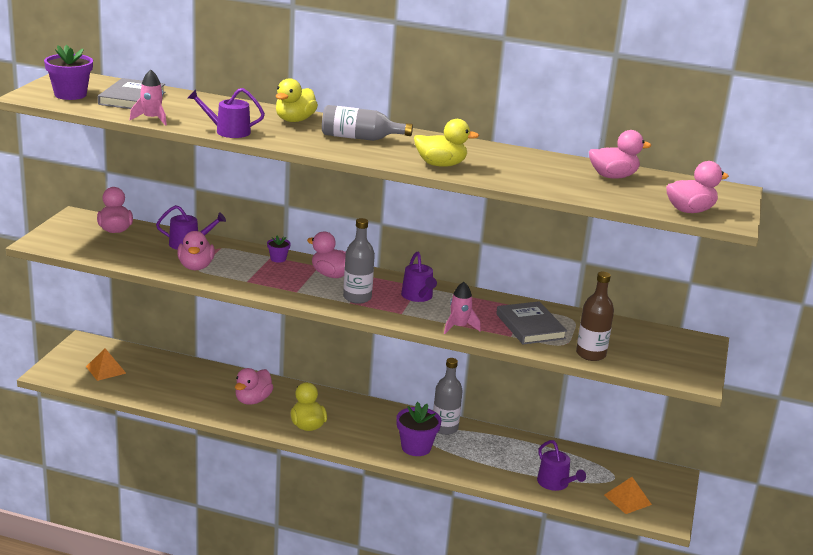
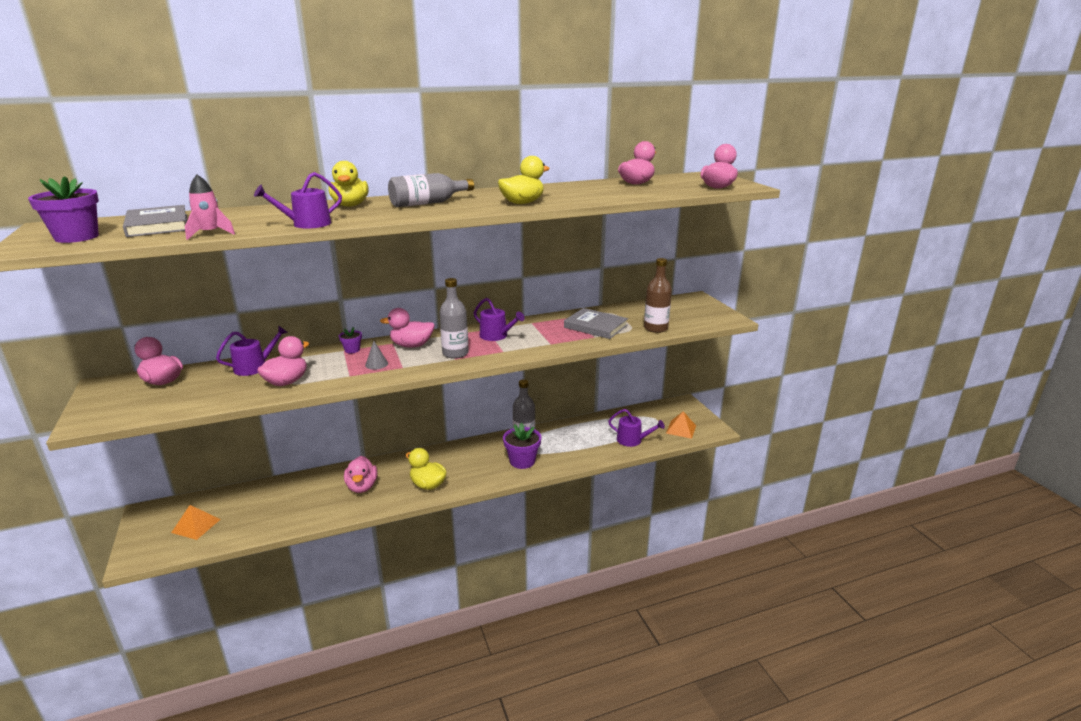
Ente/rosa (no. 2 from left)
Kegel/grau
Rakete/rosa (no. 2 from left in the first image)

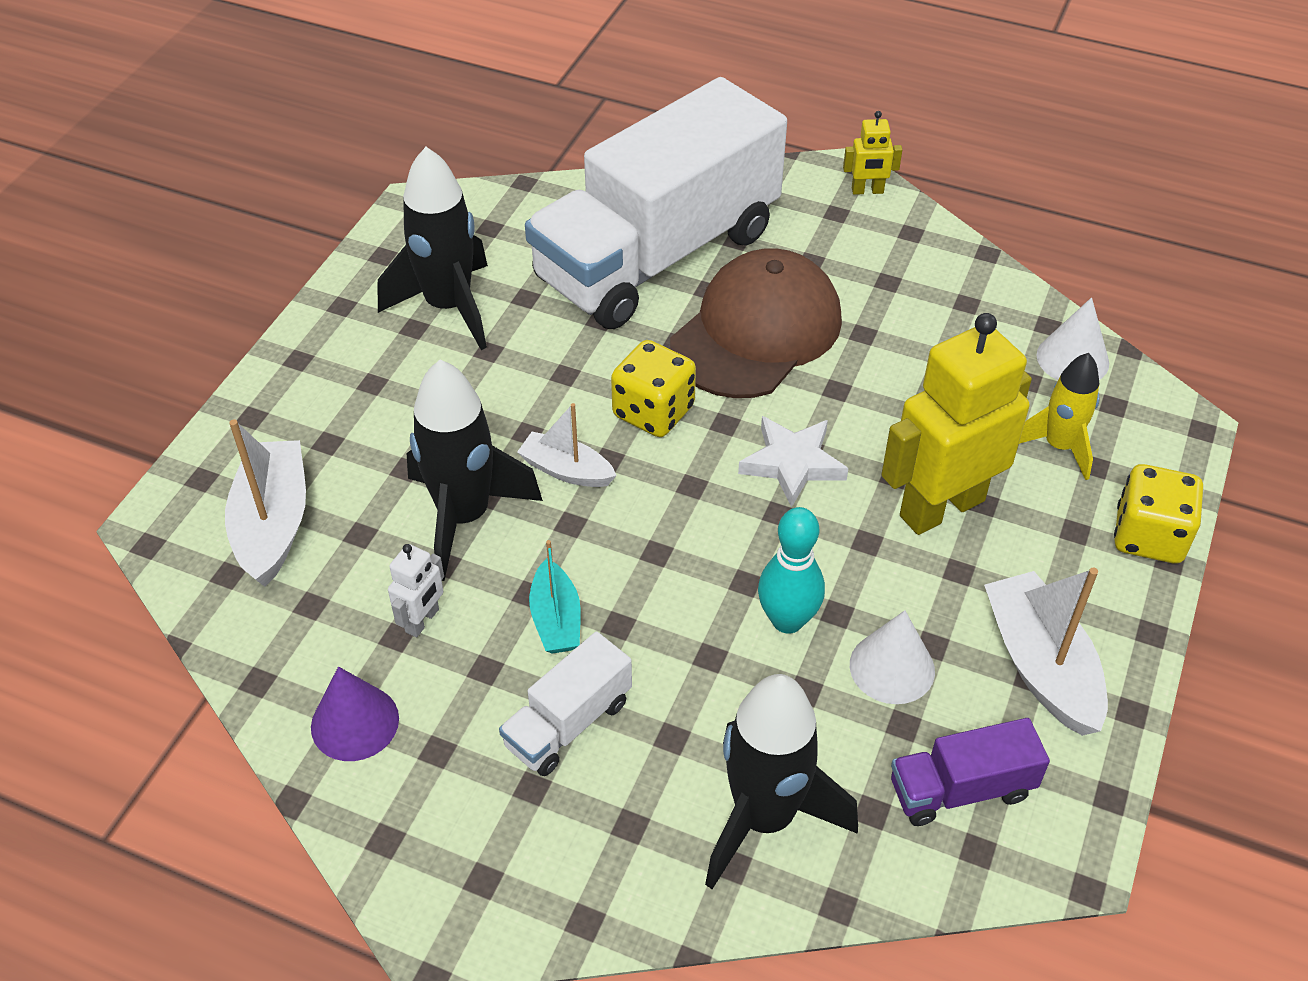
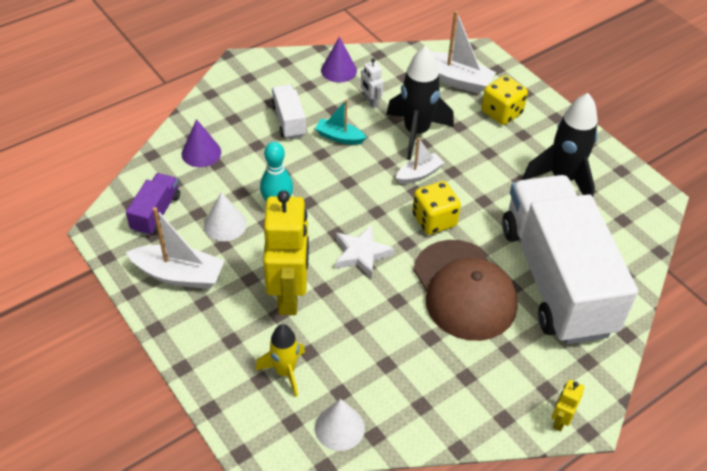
Kegel/lila (no. 1 from left)
Spielwürfel/gelb (no. 2 from left)

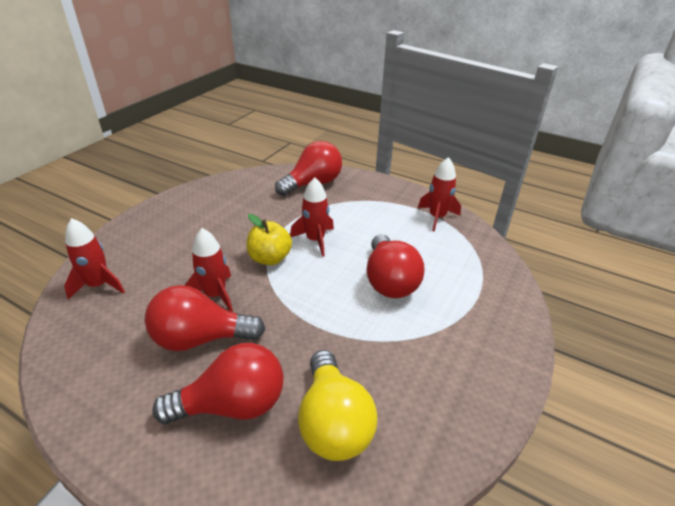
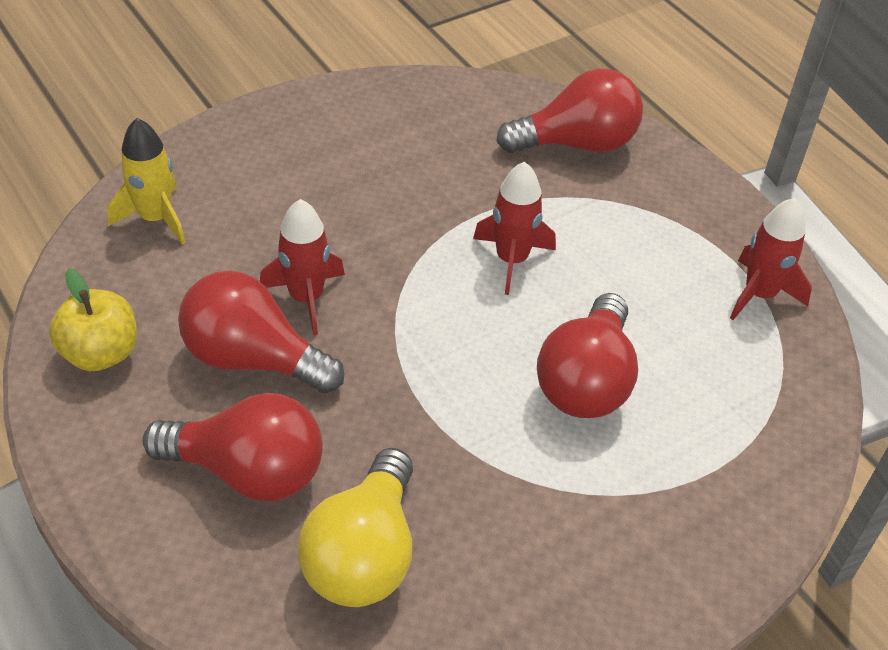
Apfel/gelb
Rakete/gelb

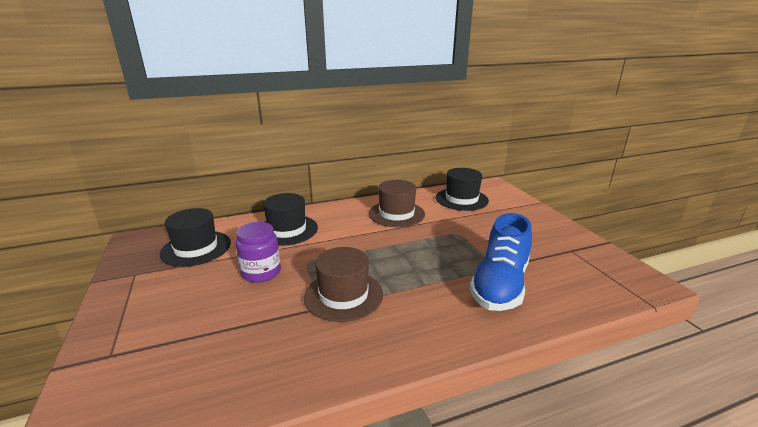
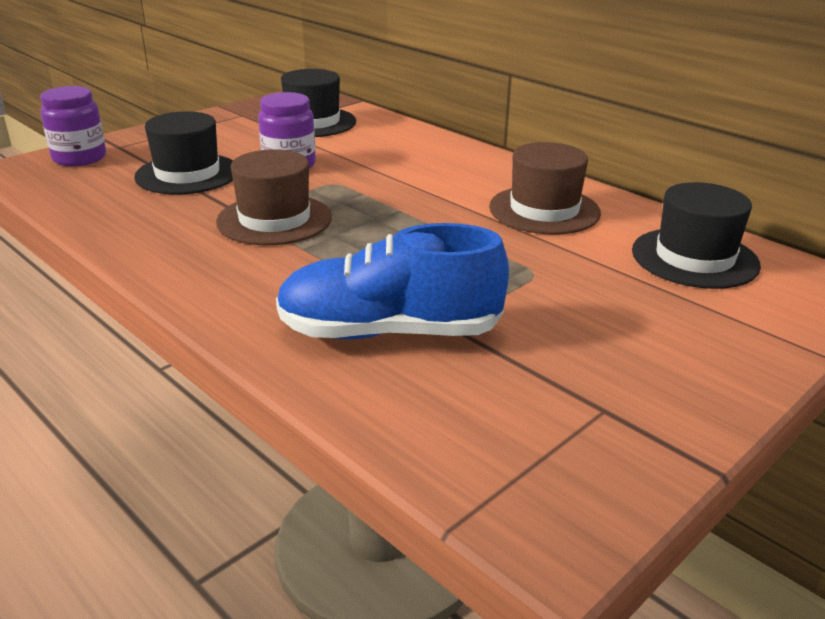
Einmachglas/lila (no. 1 from left)
Hut/schwarz (no. 1 from left)

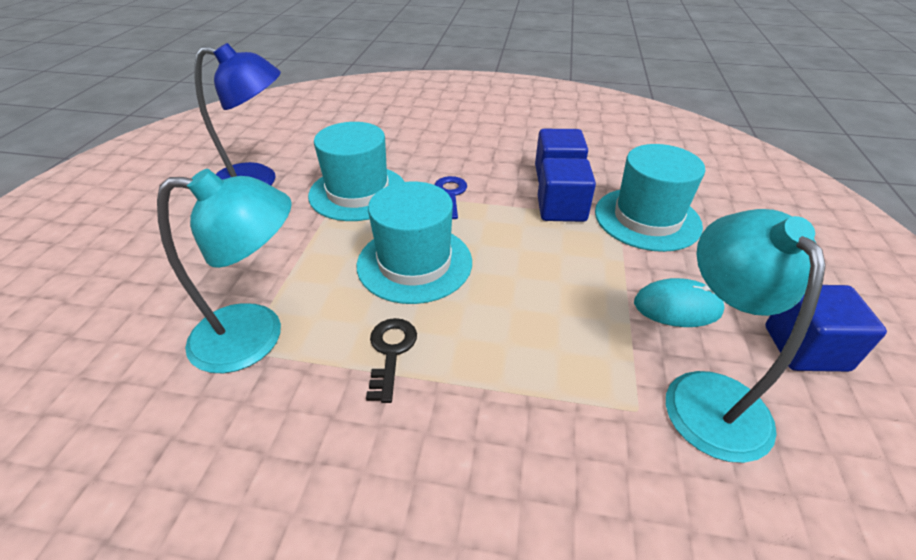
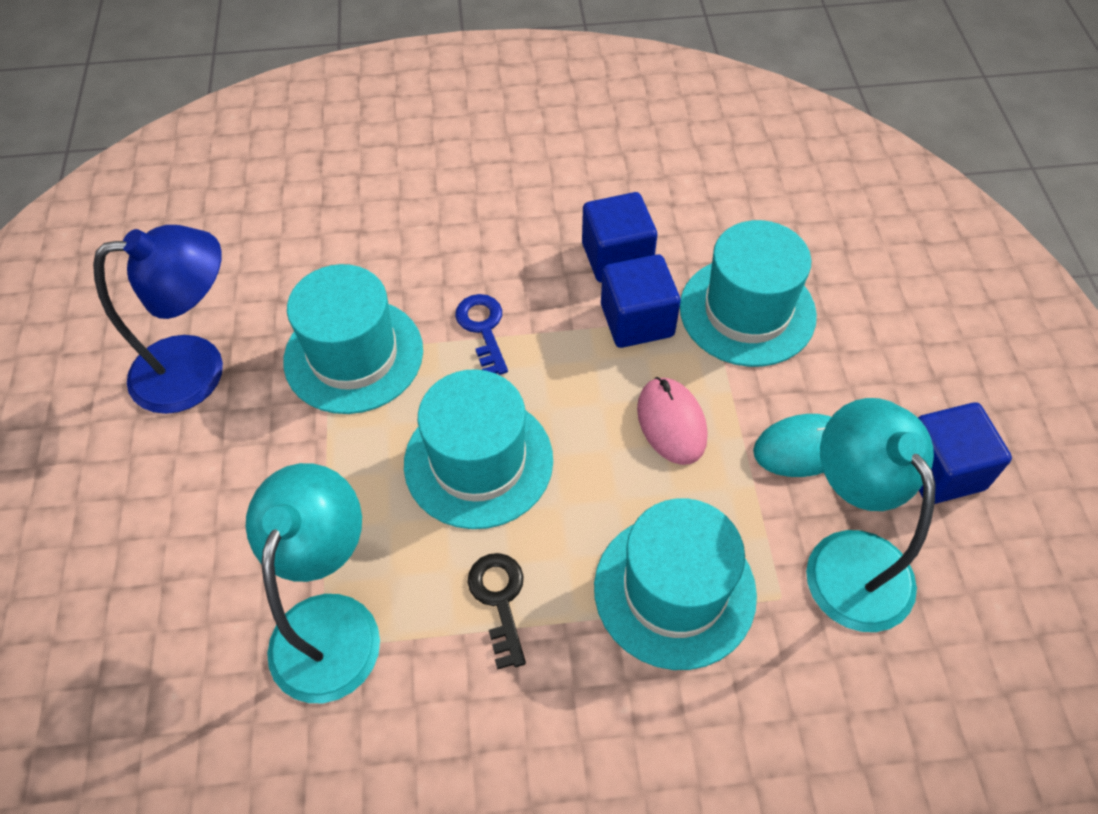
Lampe/türkis (no. 1 from left)
Hut/türkis (no. 3 from left)
Computermaus/rosa

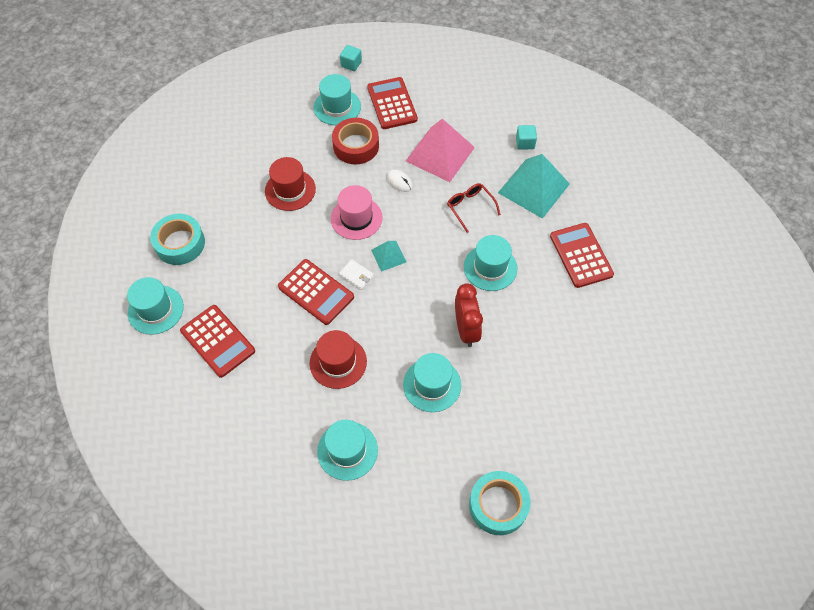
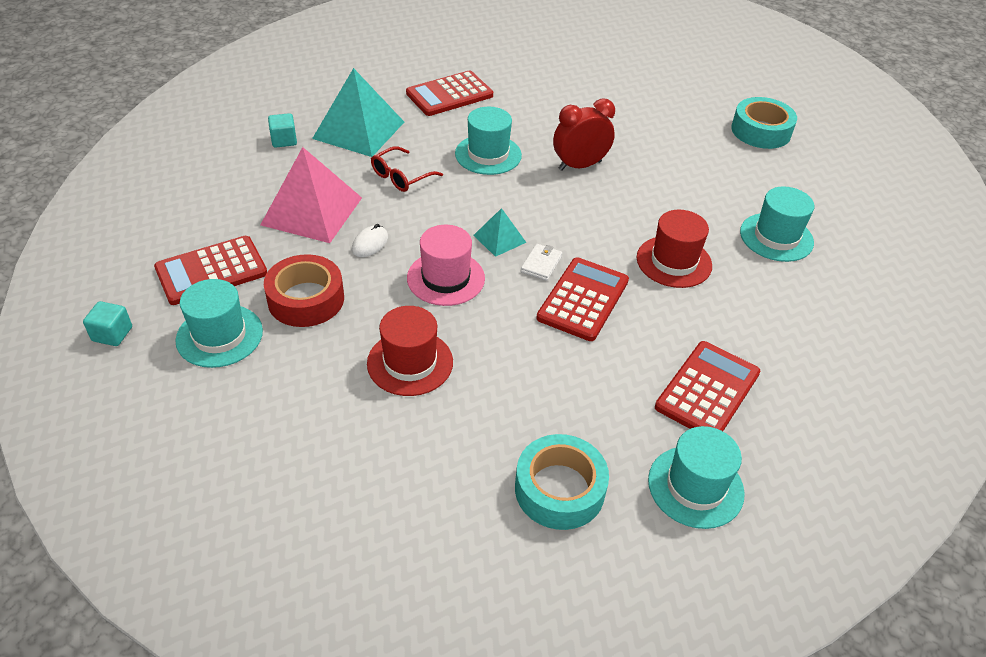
Hut/türkis (no. 4 from left in the first image)

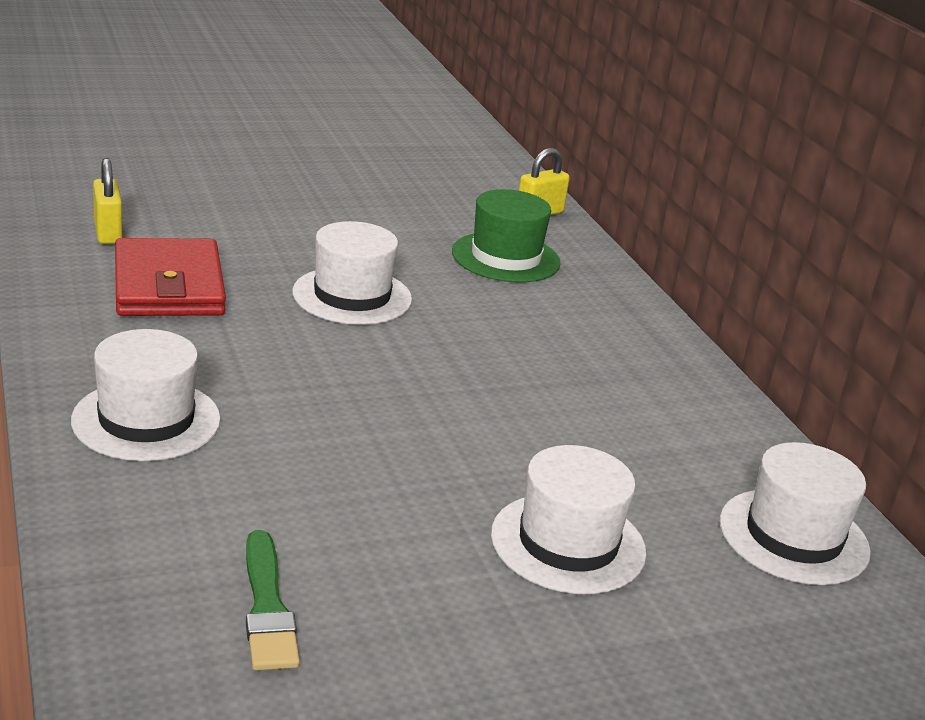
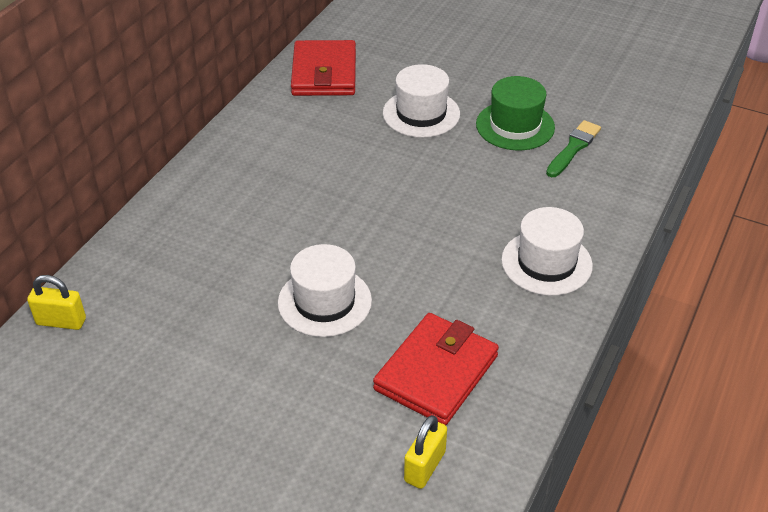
Geldbörse/rot (no. 1 from left)
Hut/grün

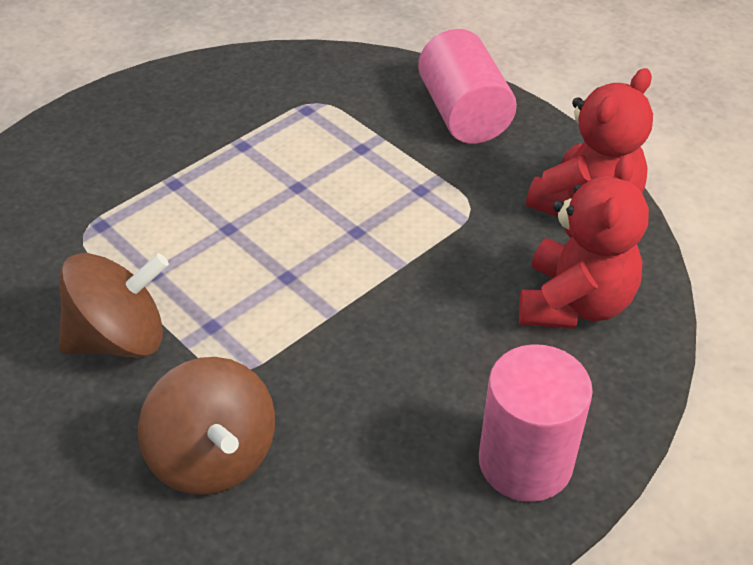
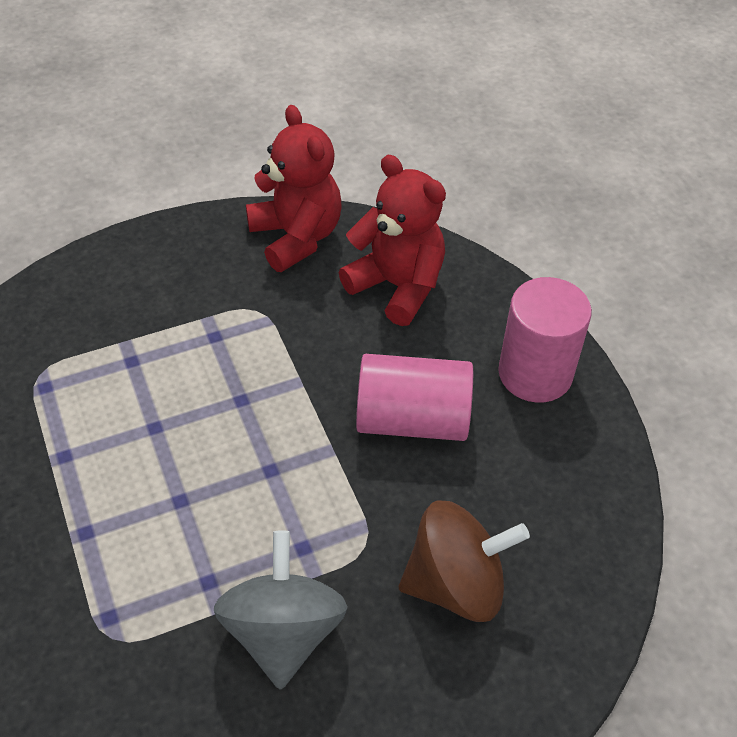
Kreisel/grau
Vollzylinder/rosa (no. 1 from left)

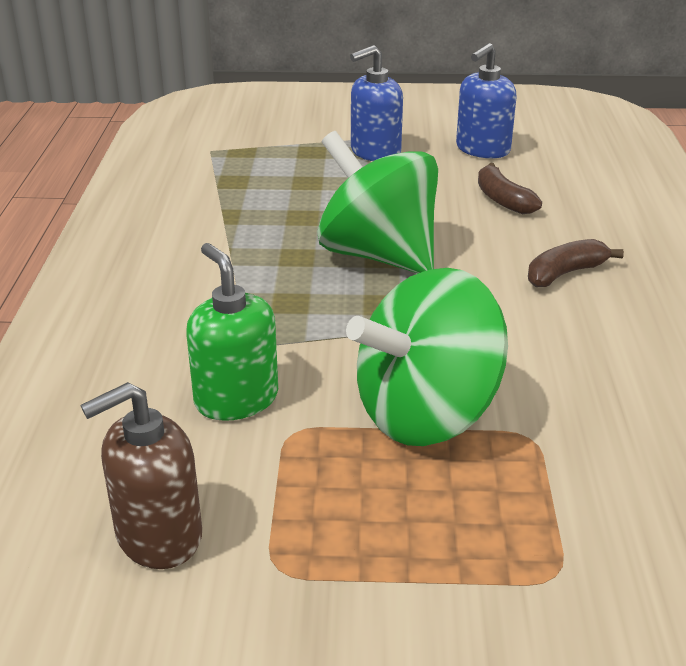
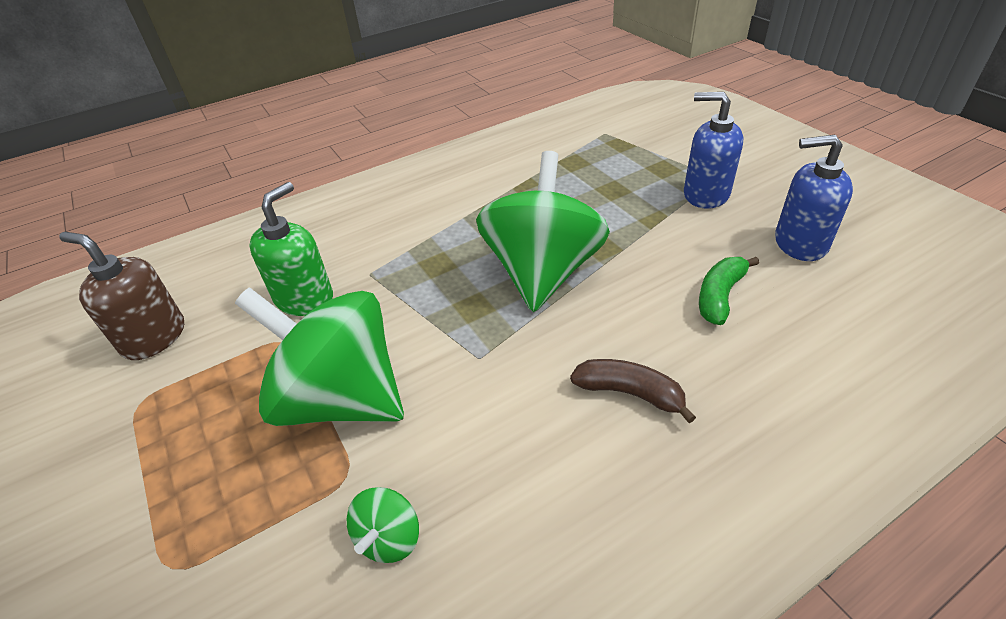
Kreisel/grün (no. 2 from left)
Banane/grün

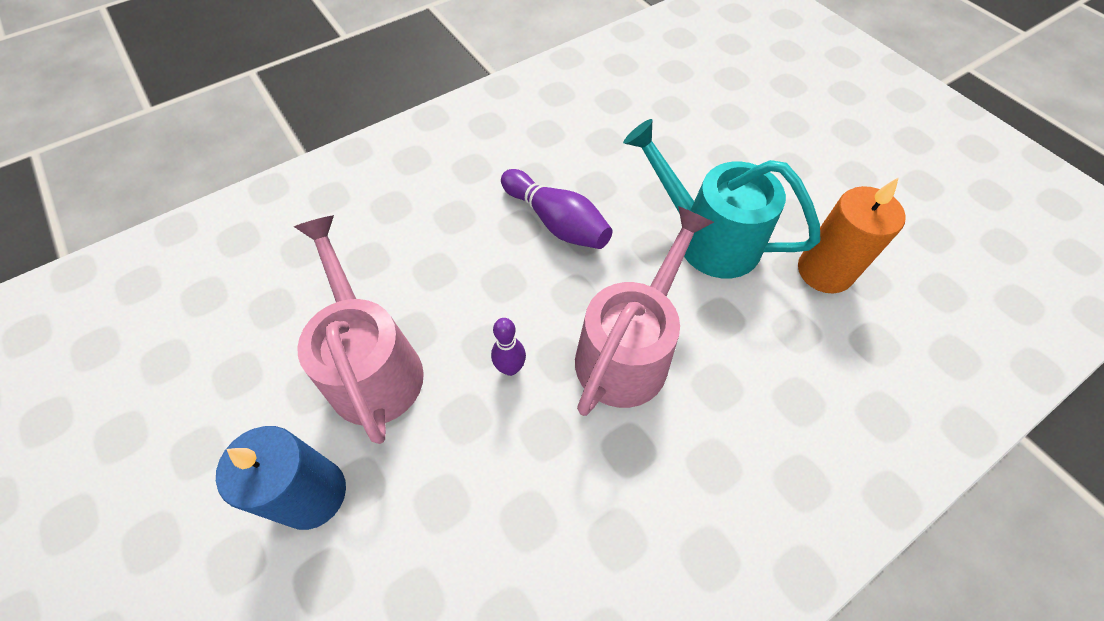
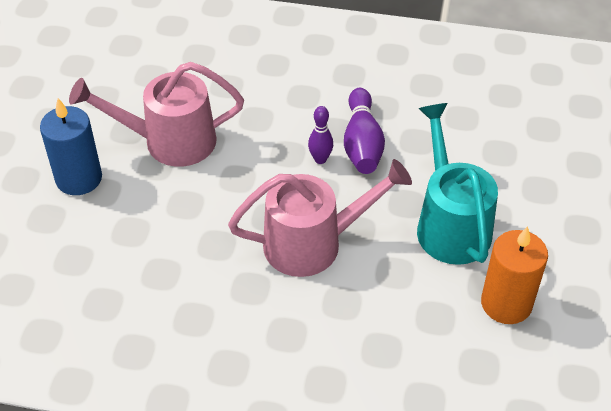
Gießkanne/rosa (no. 1 from left)
Bowlingkegel/lila (no. 1 from left)

